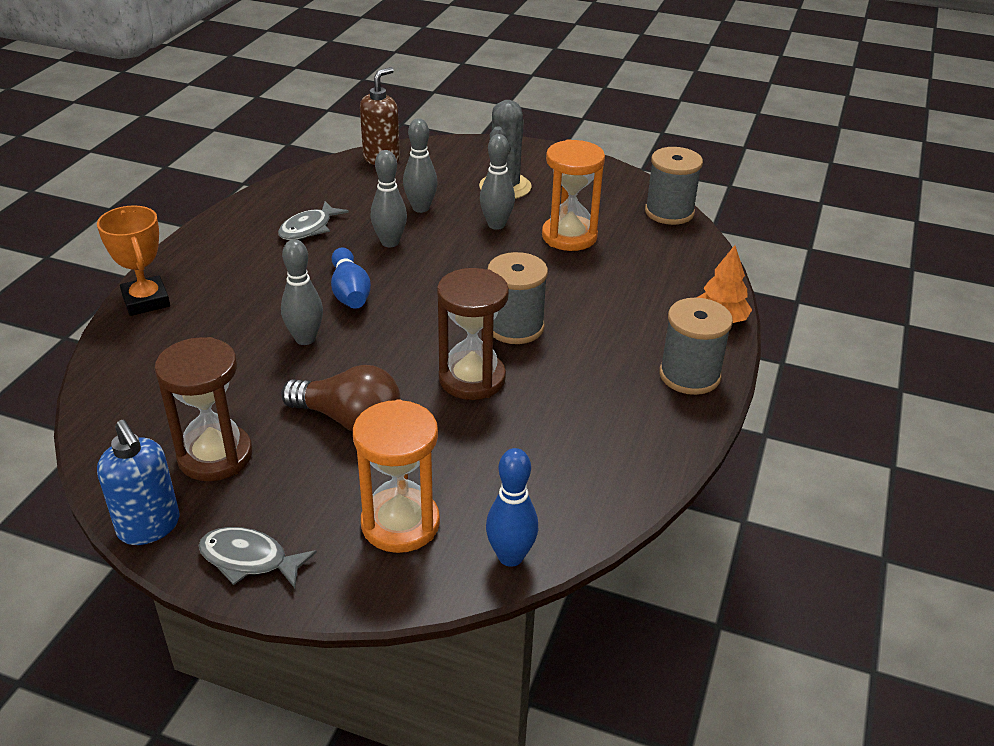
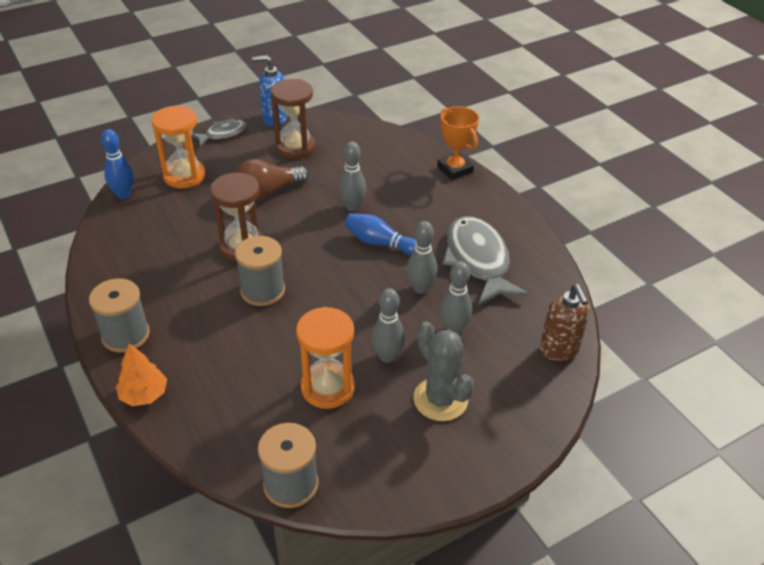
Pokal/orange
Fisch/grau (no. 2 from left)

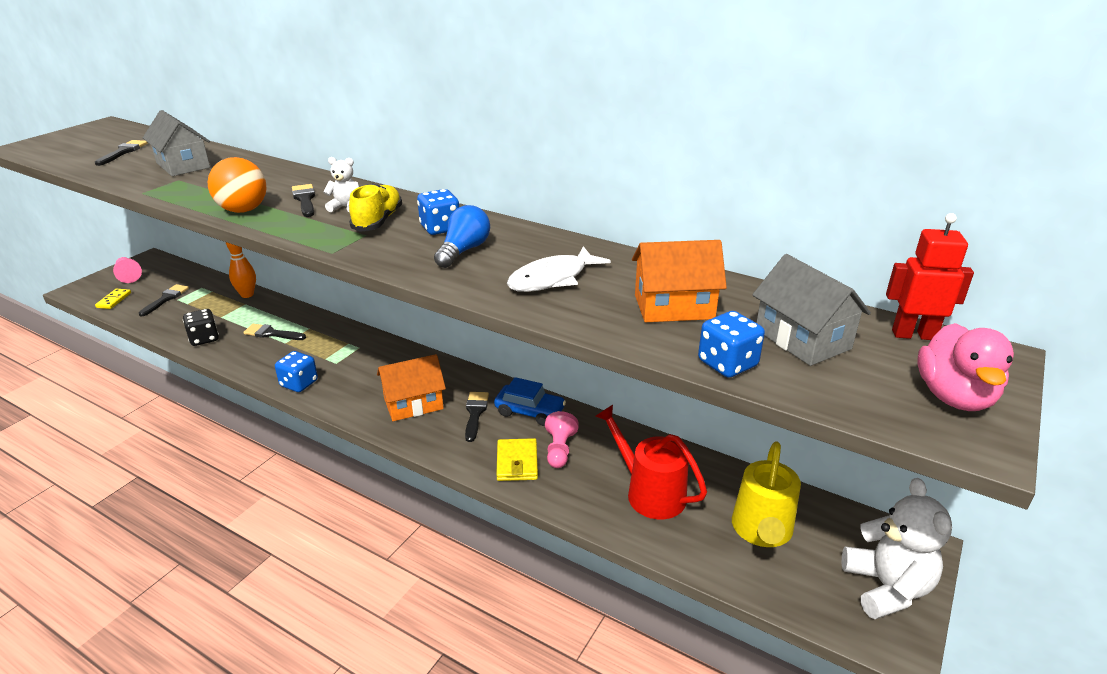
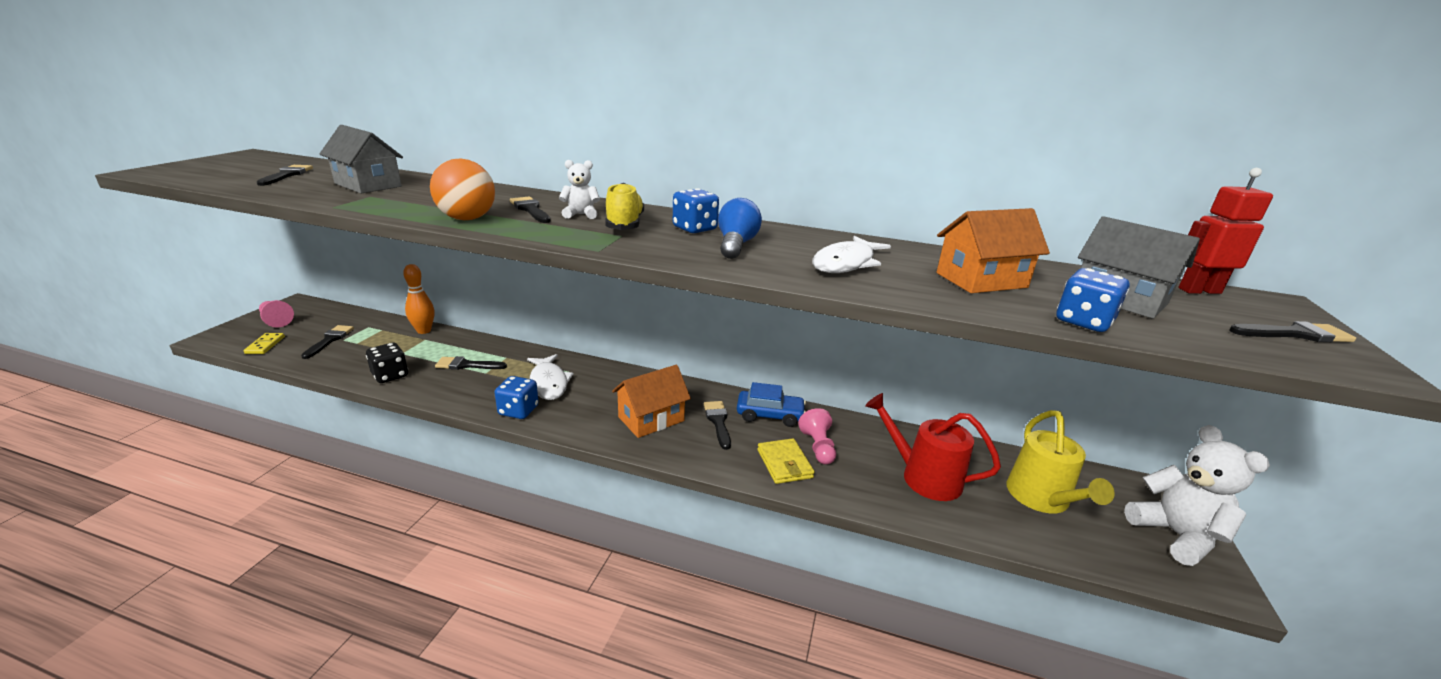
Fisch/weiß (no. 1 from left)
Pinsel/schwarz (no. 6 from left)

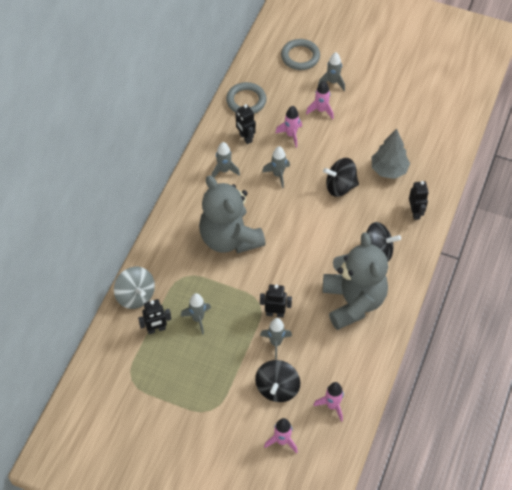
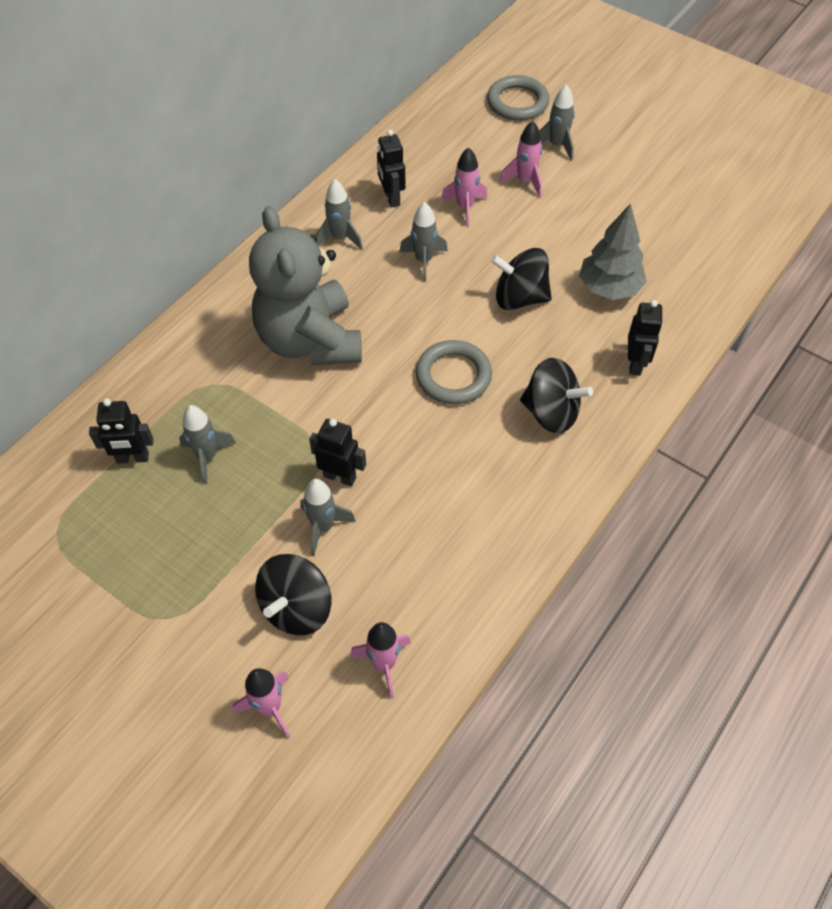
Ring/grau (no. 1 from left)
Kreisel/grau
Teddybär/grau (no. 2 from left in the first image)

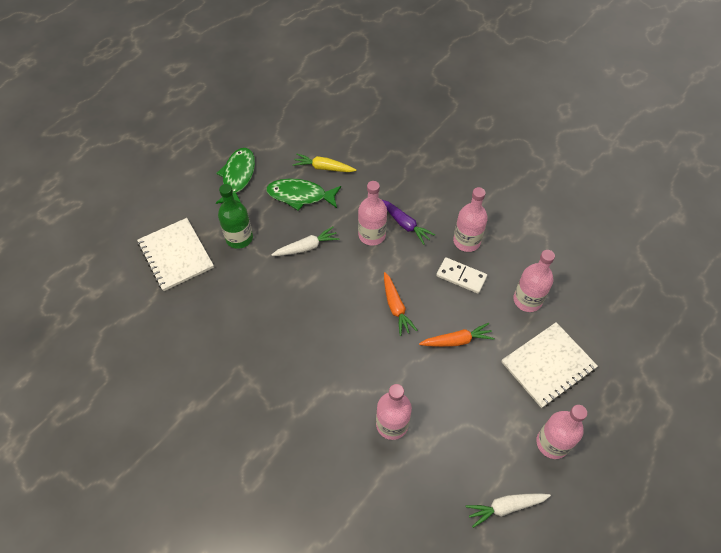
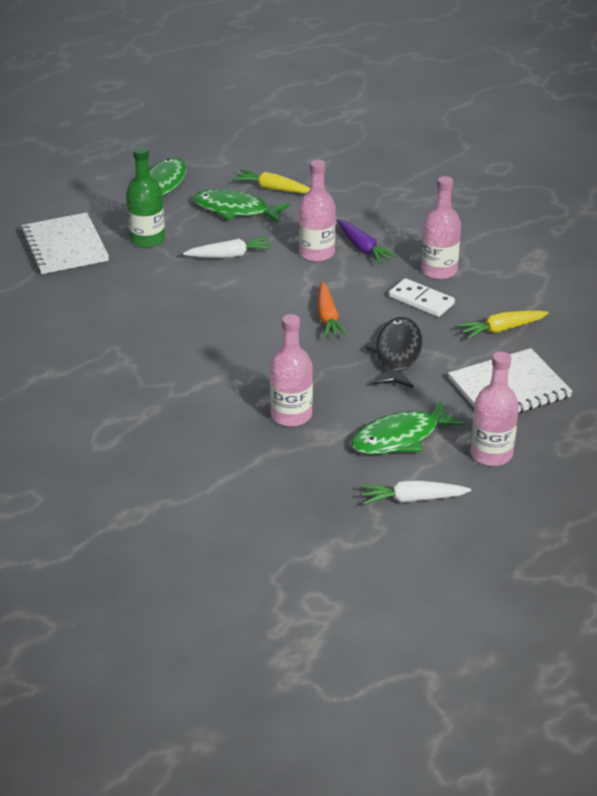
Fisch/grün (no. 3 from left)
Fisch/schwarz
Karotte/gelb (no. 2 from left)

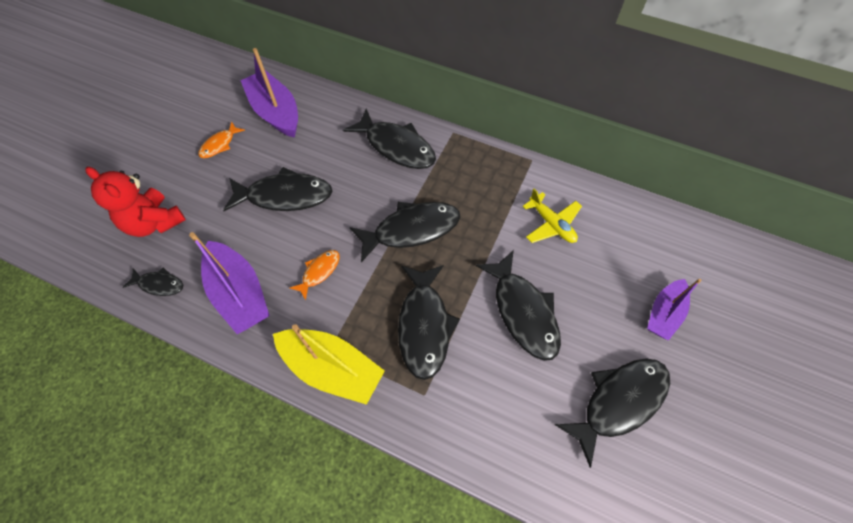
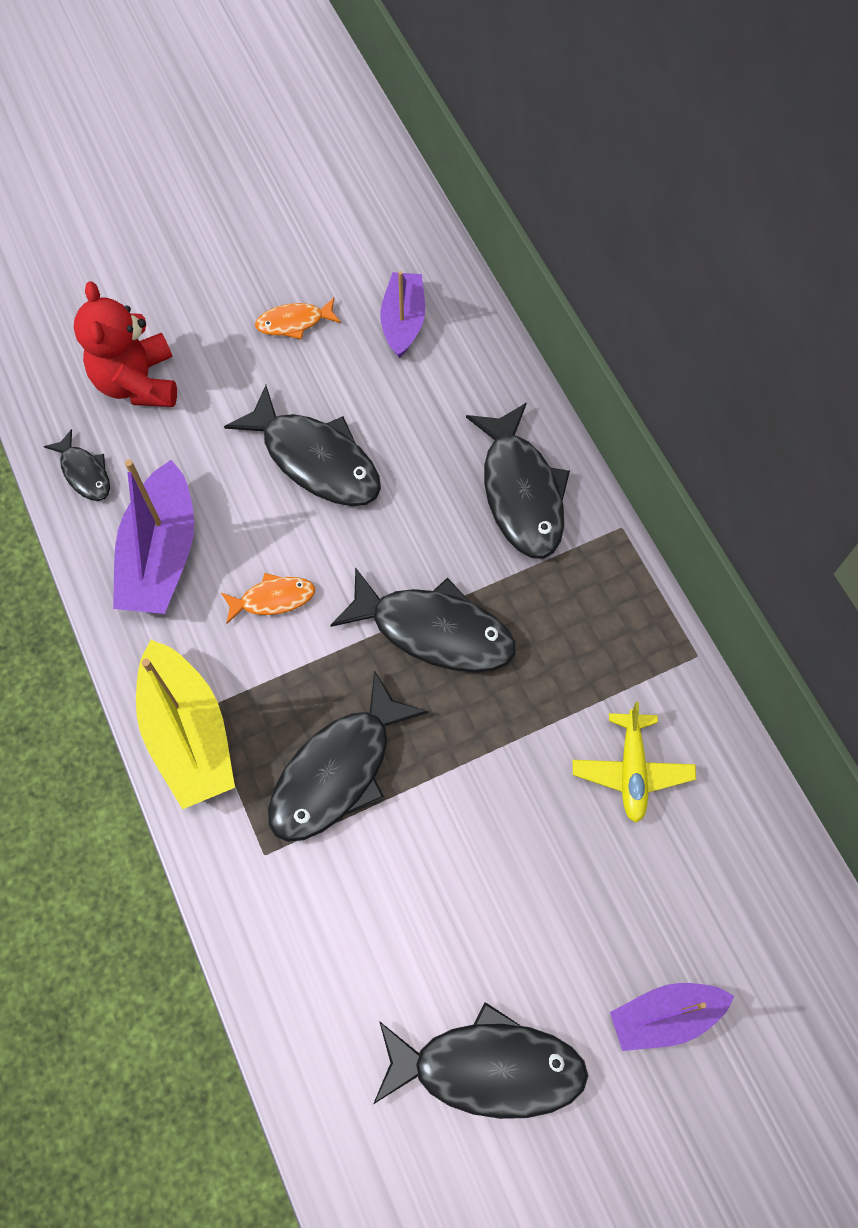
Boot/lila (no. 2 from left)
Fisch/schwarz (no. 6 from left in the first image)

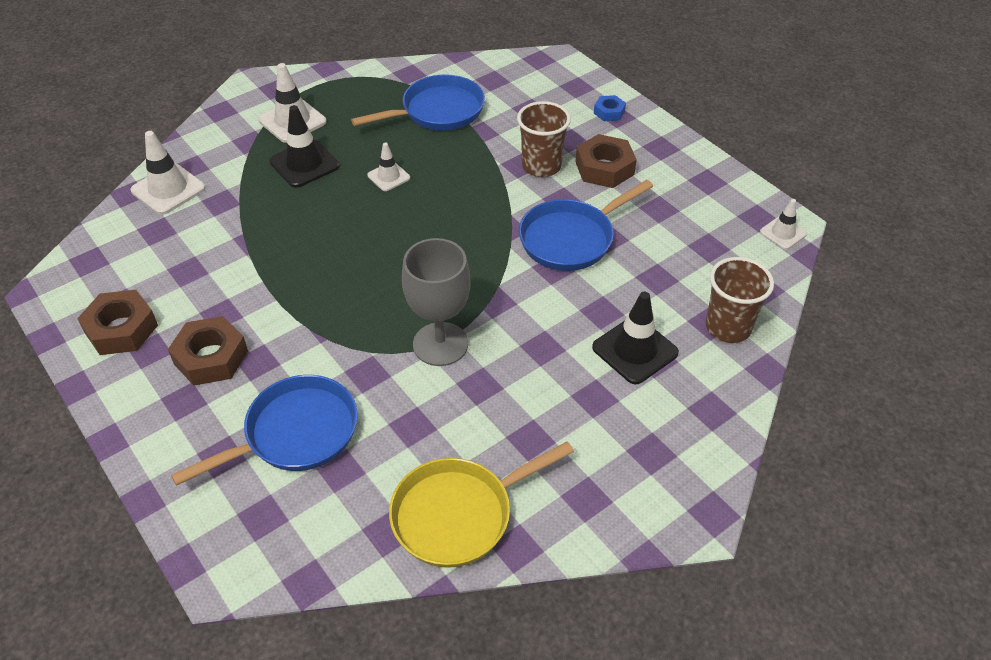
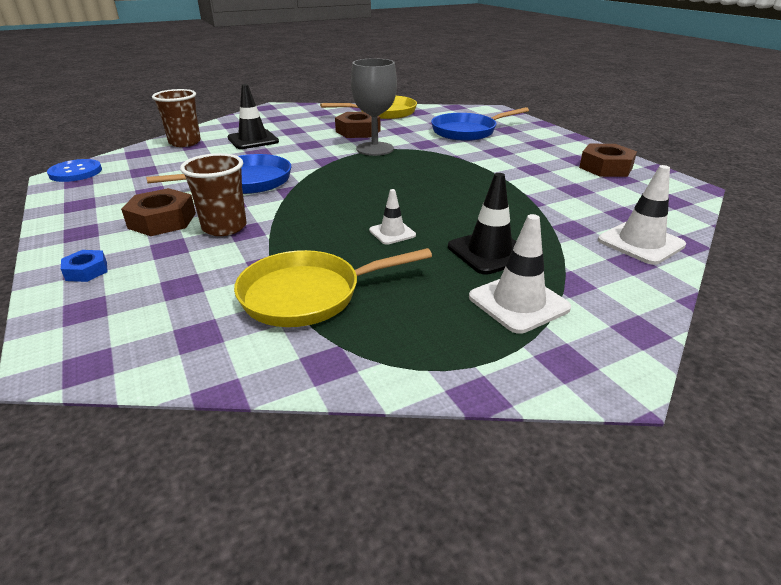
Knopf/blau
Pfanne/gelb (no. 1 from left)
Sechskantmutter/braun (no. 2 from left)

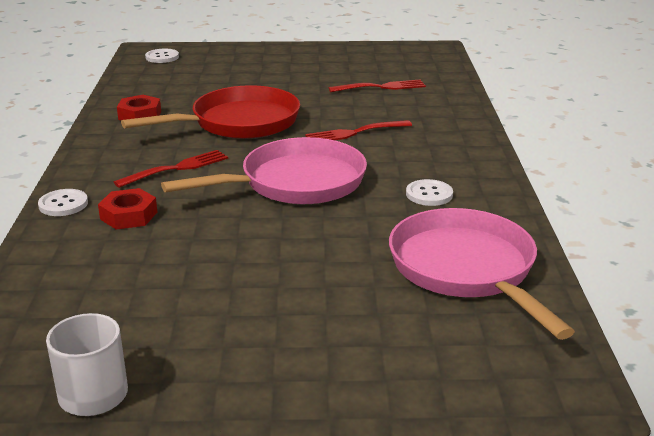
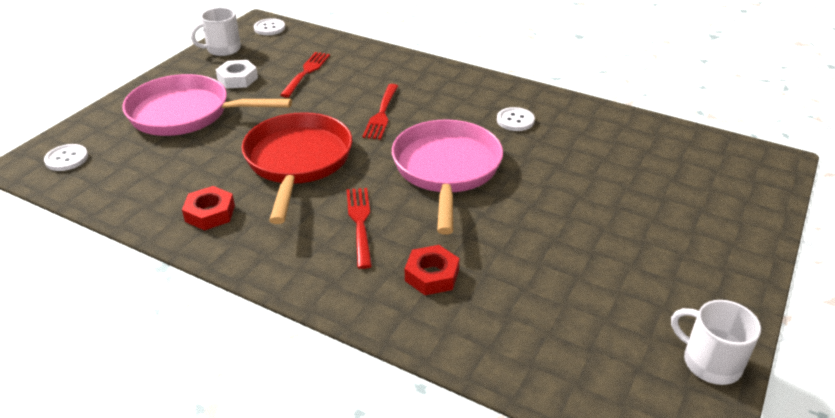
Pfanne/rosa (no. 1 from left)
Tasse/weiß (no. 1 from left)
Sechskantmutter/weiß
Knopf/weiß (no. 2 from left)

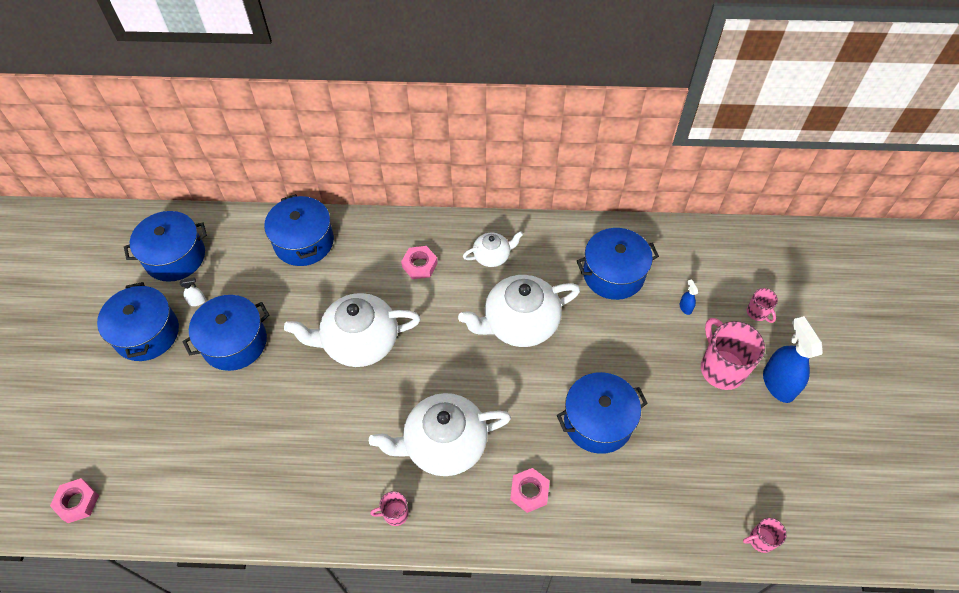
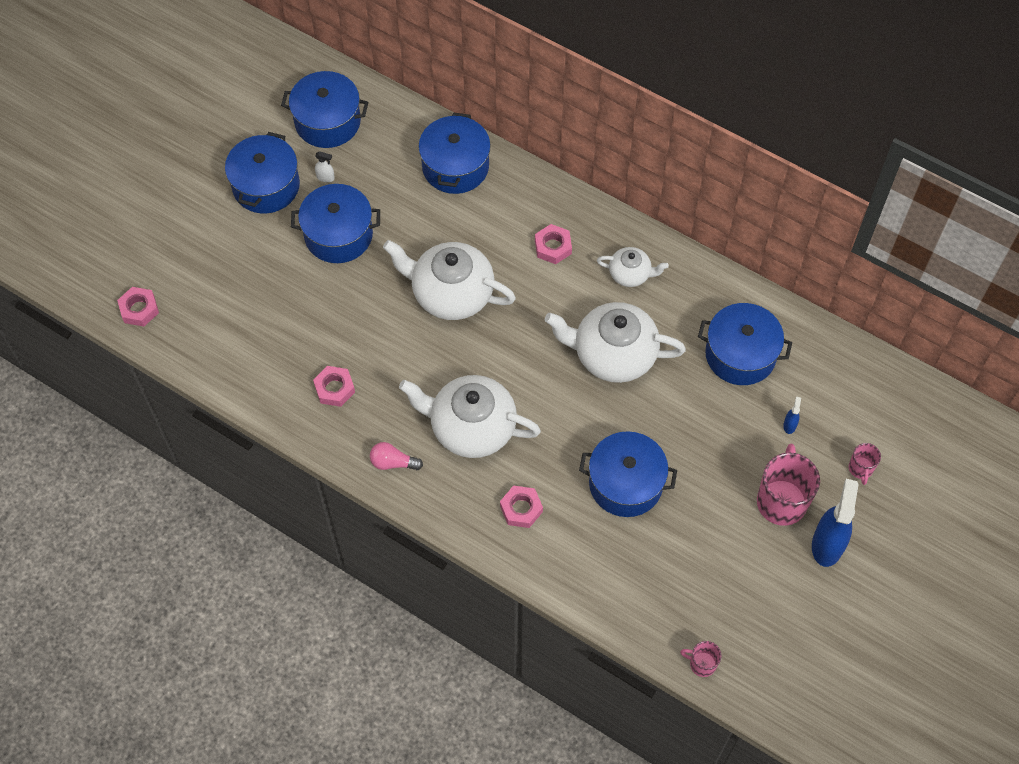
Sechskantmutter/rosa (no. 2 from left)
Glühbirne/rosa

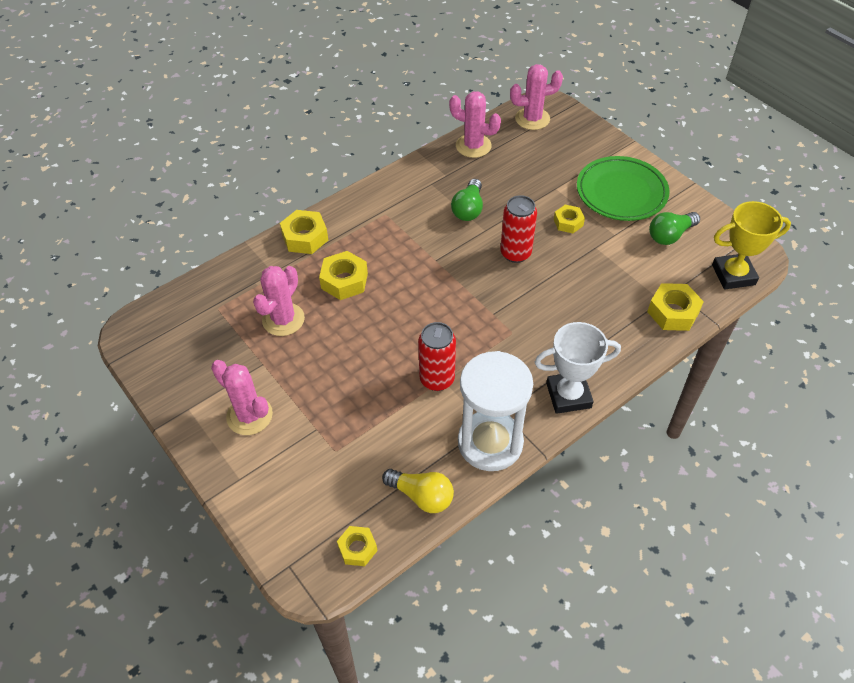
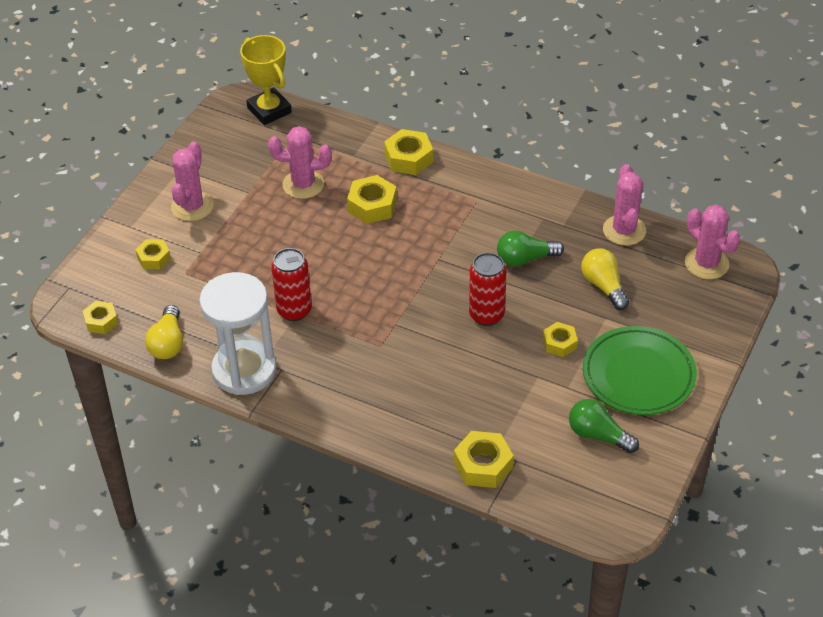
Sechskantmutter/gelb (no. 2 from left)
Pokal/gelb
Glühbirne/gelb (no. 2 from left)
Pokal/weiß

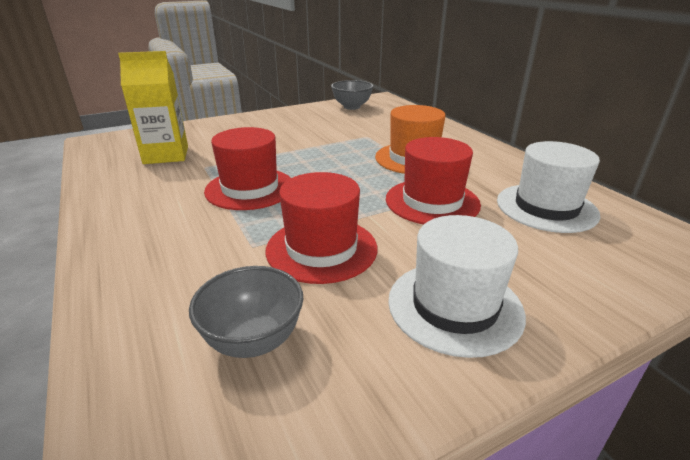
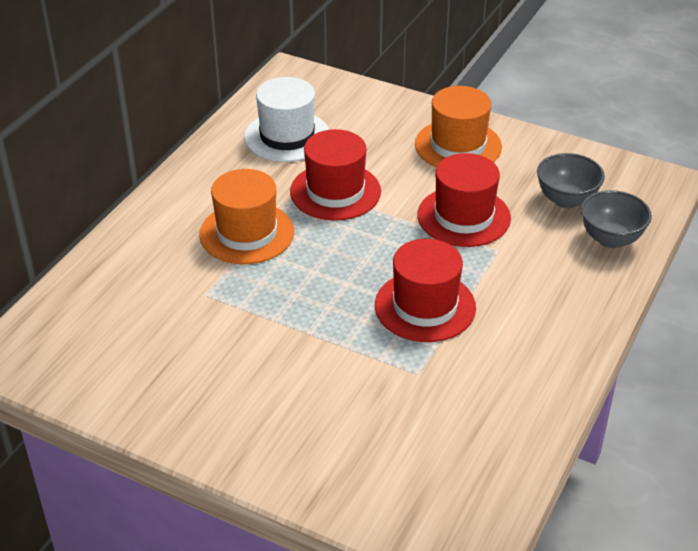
Hut/orange (no. 2 from left)
Schüssel/grau (no. 2 from left)
Getränkekarton/gelb

